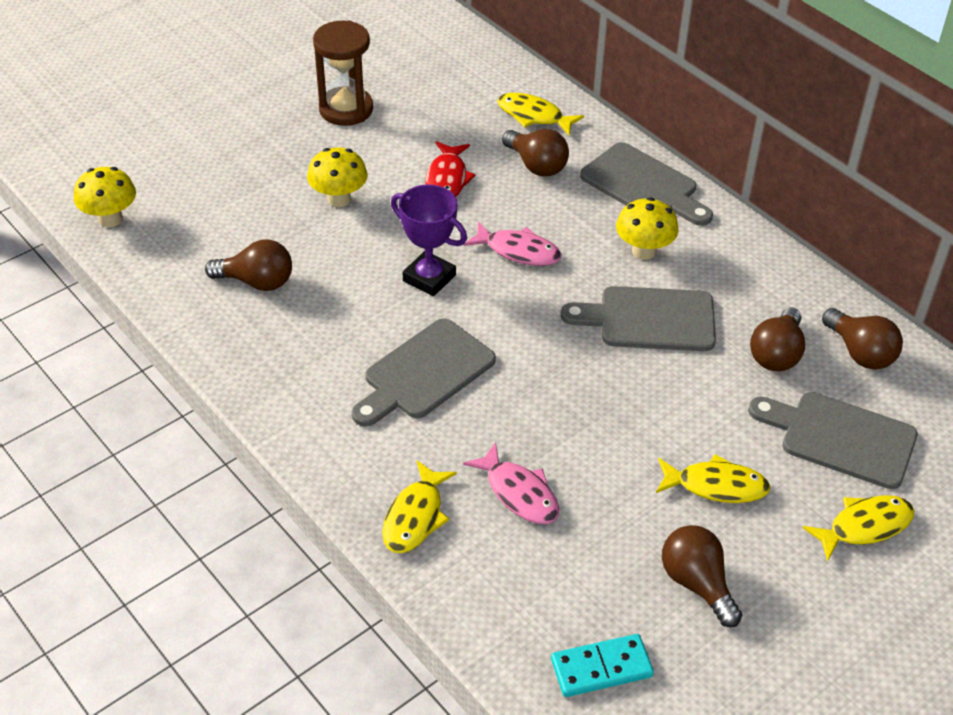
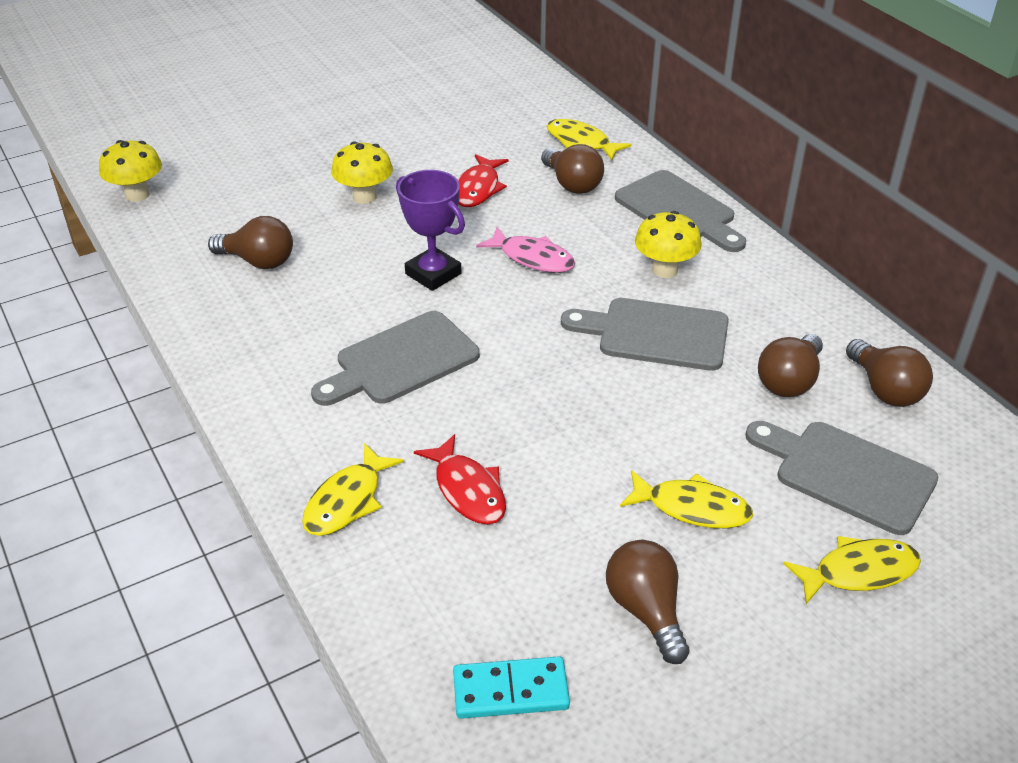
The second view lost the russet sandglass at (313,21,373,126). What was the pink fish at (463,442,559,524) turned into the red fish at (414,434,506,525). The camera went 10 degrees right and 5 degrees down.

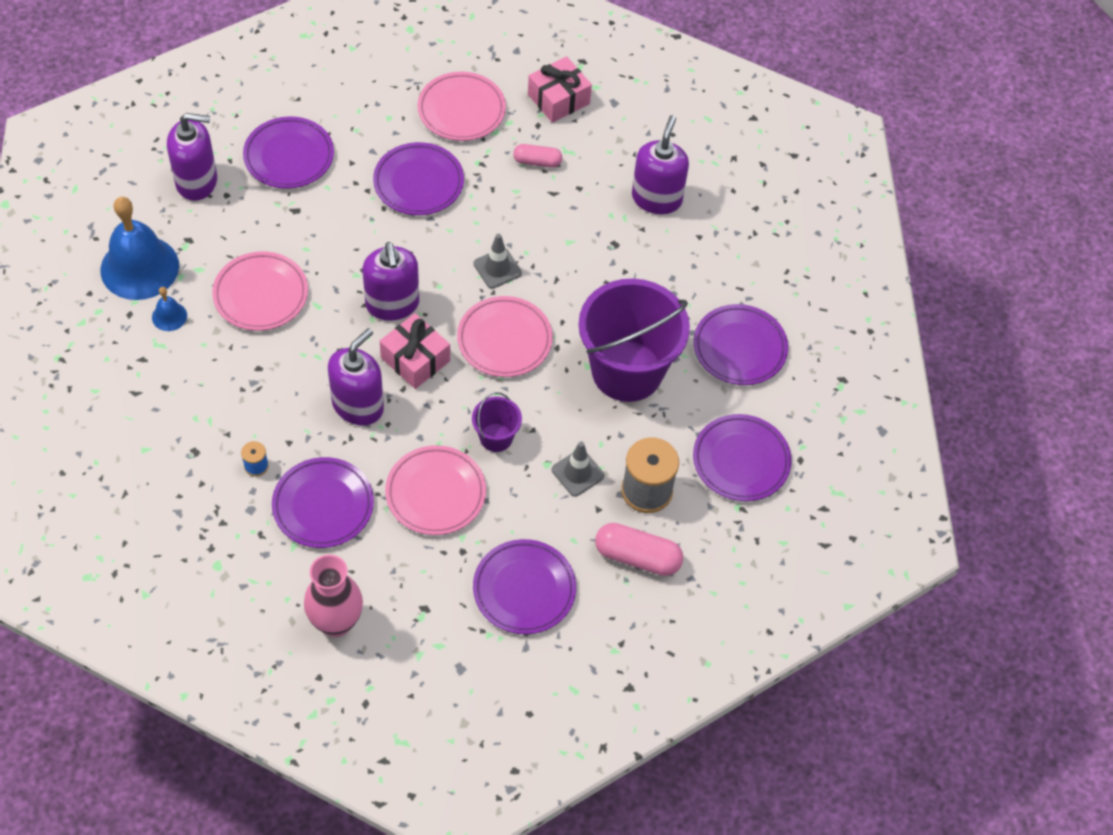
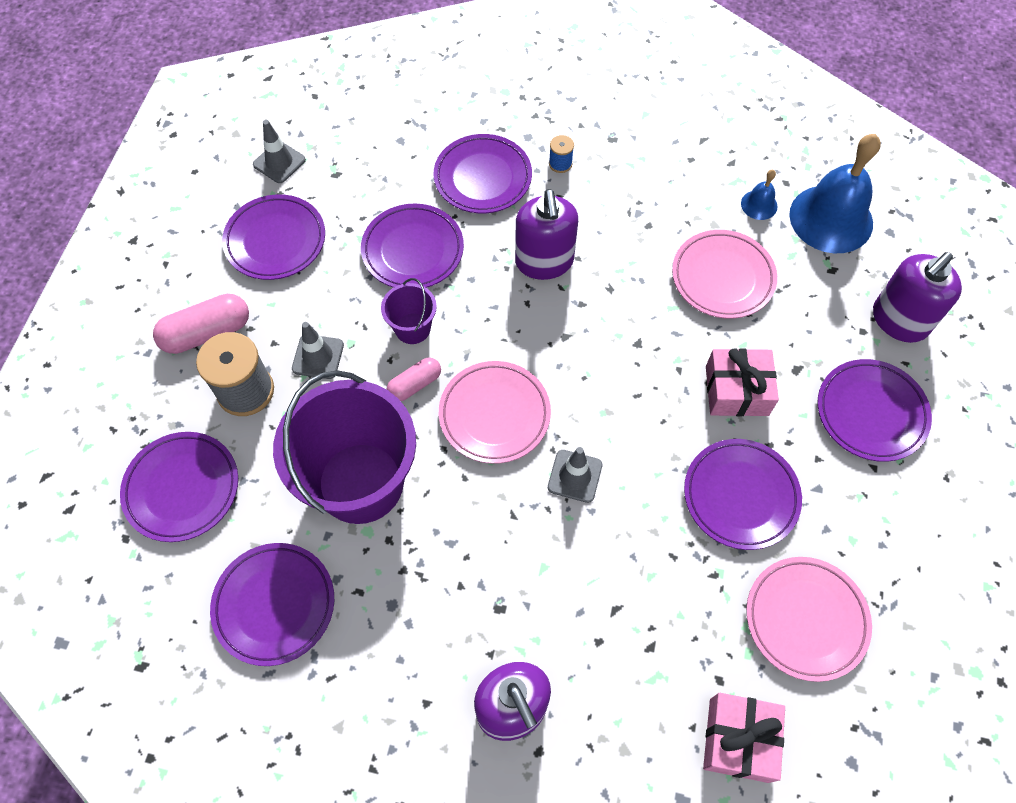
The second view lost the pink vase at (304,555,363,637). The second view lost the violet soap dispenser at (362,242,419,321). The second view gained the ash-grey safety cone at (253,120,306,183). The pink present ended up elsewhere, having gone from (380,313,450,389) to (706,348,779,416). The pink pill ended up elsewhere, having gone from (513,144,562,168) to (387,357,441,401). What was the pink flat dish at (385,445,486,535) turned into the violet flat dish at (361,204,464,288). The camera went 140 degrees right and 5 degrees up.

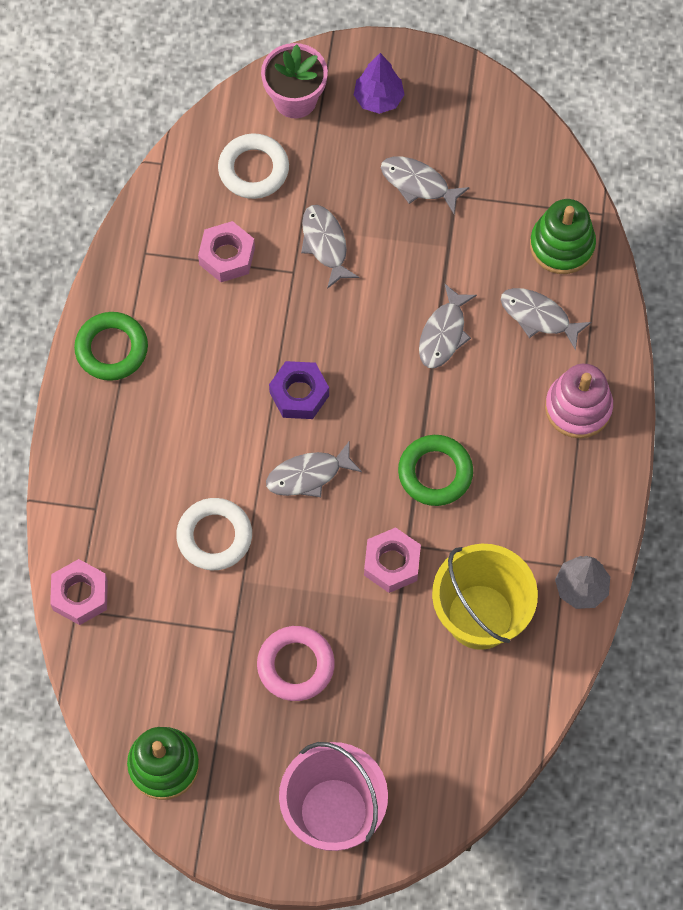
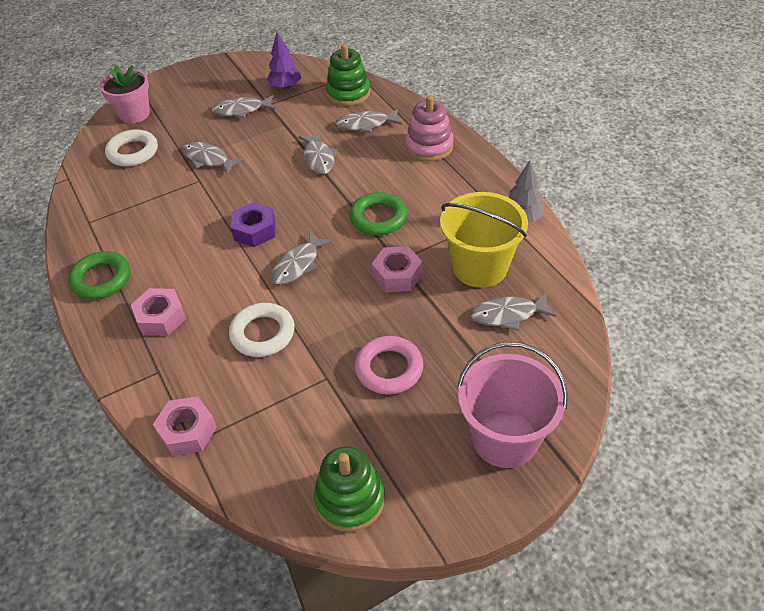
The second view gained the ash-grey fish at (471,293,556,330). The pink nut ended up elsewhere, having gone from (198,221,255,282) to (131,288,186,336). The violet toy tree ended up elsewhere, having gone from (354,53,405,114) to (267,32,301,89). The camera went 35 degrees left and 20 degrees down.

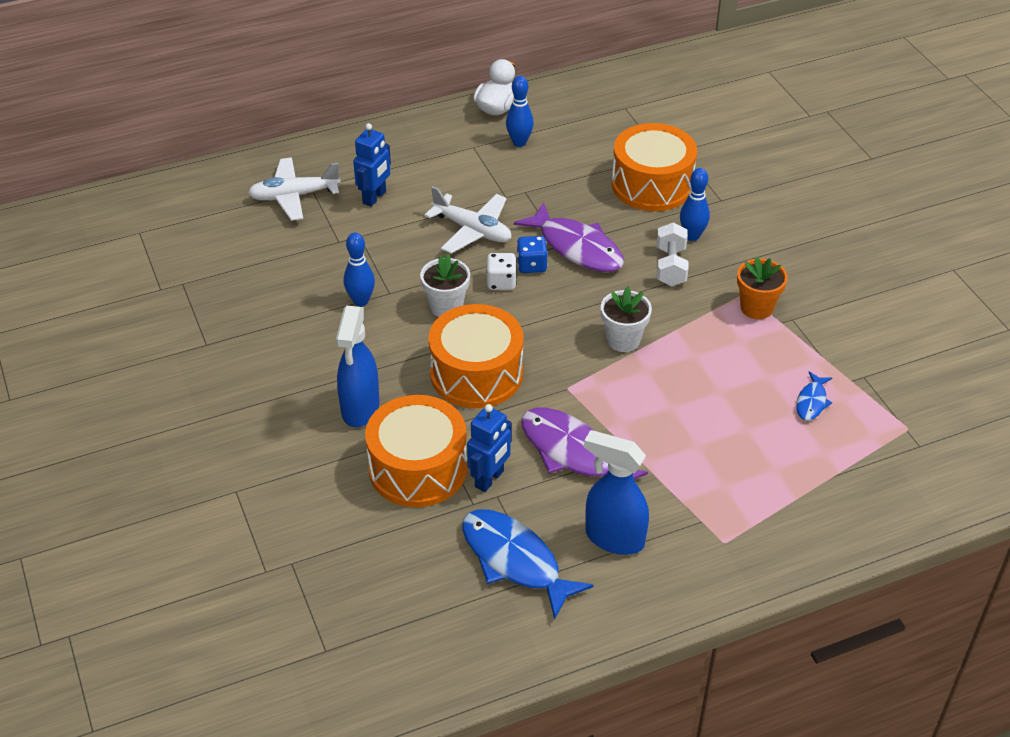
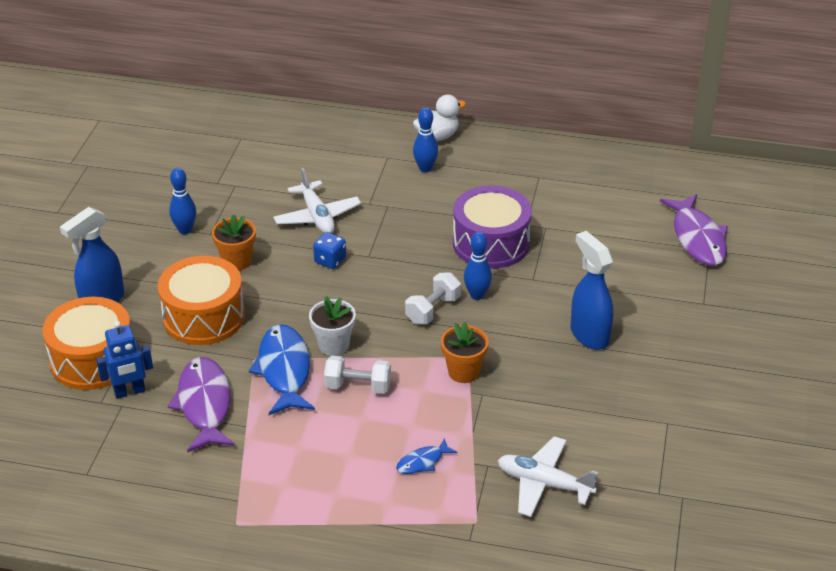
The second view lost the royal blue toy robot at (353,123,391,207). The second view lost the pure white game die at (486,253,517,290). The second view gained the pure white free weight at (324,356,391,394). The pure white toy plane ended up elsewhere, having gone from (248,158,341,221) to (498,436,599,517). The royal blue fish ended up elsewhere, having gone from (462,509,594,619) to (249,324,315,415). The violet fish ended up elsewhere, having gone from (514,202,624,272) to (660,194,728,266). The royal blue sprayer ended up elsewhere, having gone from (584,430,649,555) to (571,231,613,350). What was the pure white potted plant at (420,254,470,317) turned into the orange-coloured potted plant at (212,214,256,270). What was the orange-coloured drum at (612,123,697,211) turned into the violet drum at (453,186,532,269). The camera went 35 degrees right and 5 degrees down.

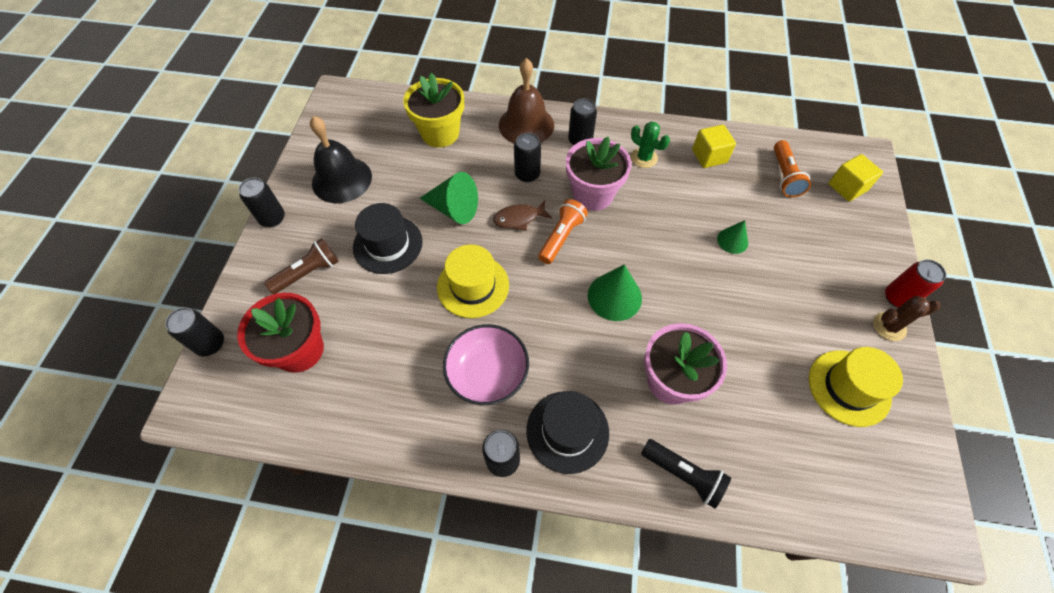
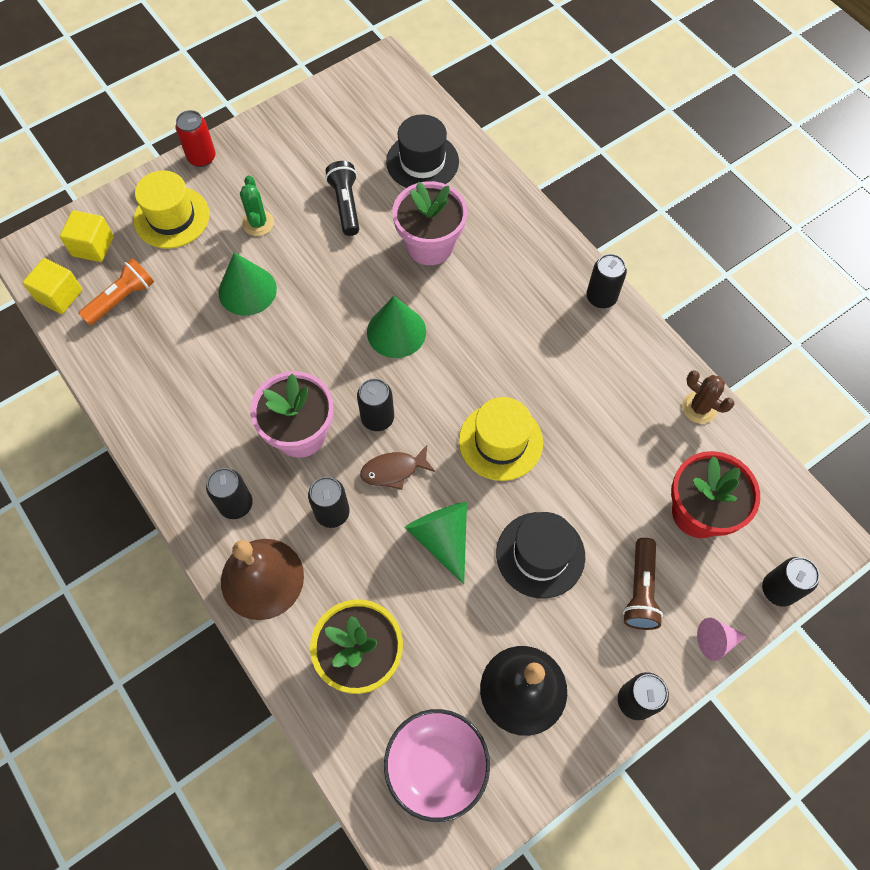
The second view gained the pink solid cone at (697,618,747,661). The pink deep dish ended up elsewhere, having gone from (443,324,529,405) to (384,709,490,822). The ebony hat ended up elsewhere, having gone from (526,391,609,474) to (386,114,459,188). The emerald cactus ended up elsewhere, having gone from (631,121,670,168) to (240,176,274,236). The ebony pocket torch ended up elsewhere, having gone from (641,439,731,509) to (326,161,359,236). The yellow cube ended up elsewhere, having gone from (692,124,736,168) to (23,258,82,314). The yellow hat ended up elsewhere, having gone from (809,347,903,427) to (134,170,209,248). The russet cactus ended up elsewhere, having gone from (873,296,941,341) to (682,370,735,424). Where the orange-coloured pocket torch stood at (538,199,588,264), the ebony can came to stand at (357,378,394,431). The russet pocket torch at (264,238,339,294) ended up facing another way, 90 degrees counterclockwise from before. The russet fish at (493,201,552,231) ended up facing another way, 135 degrees clockwise from before. The size of the emerald solid cone at (717,220,748,254) changed by a factor of 1.67. The camera went 135 degrees left and 5 degrees up.

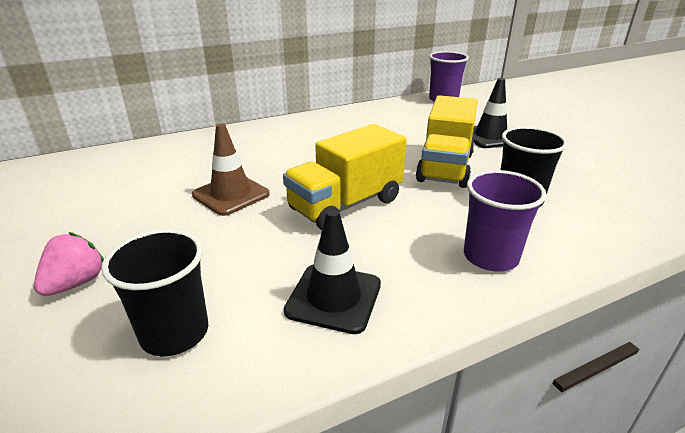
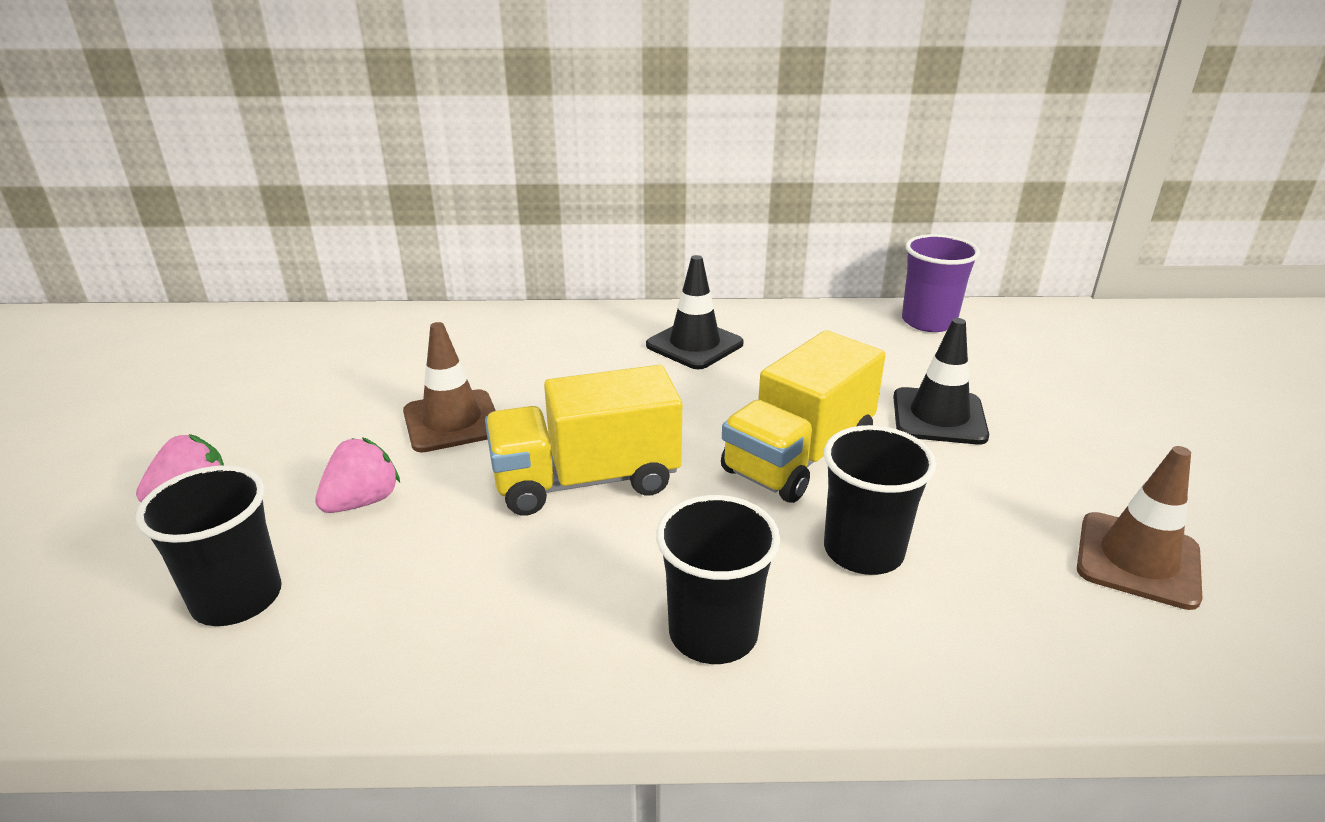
The second view gained the pink berry at (315,438,400,513). The second view gained the russet safety cone at (1077,446,1202,610). The ebony safety cone ended up elsewhere, having gone from (284,209,381,334) to (646,255,744,369). What was the violet cup at (464,170,547,272) turned into the ebony cup at (656,495,780,664). The camera went 25 degrees right and 0 degrees up.

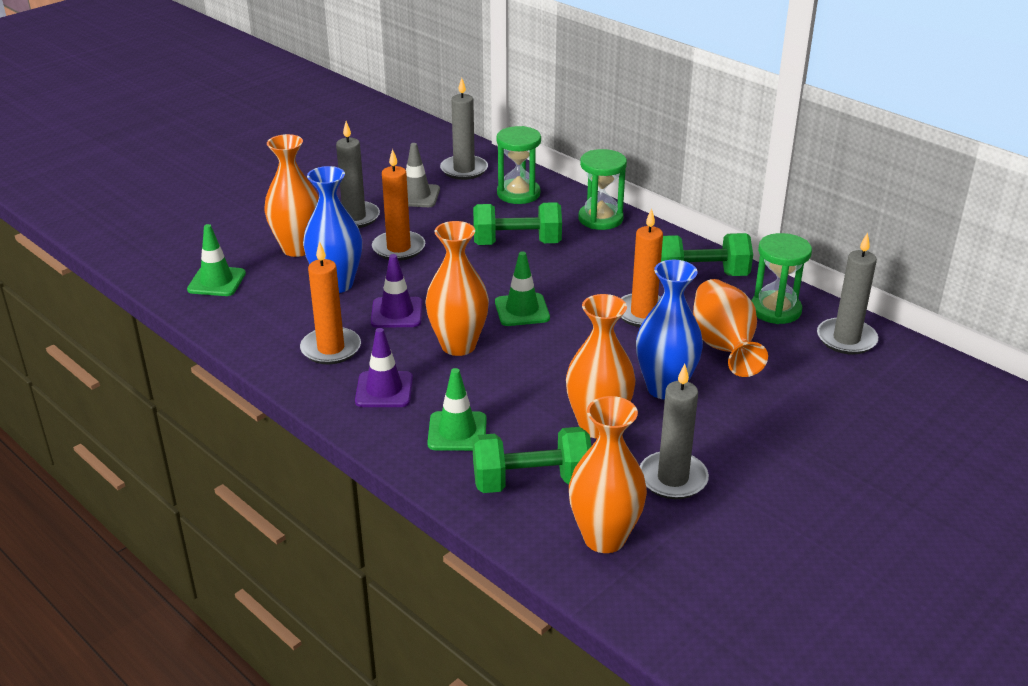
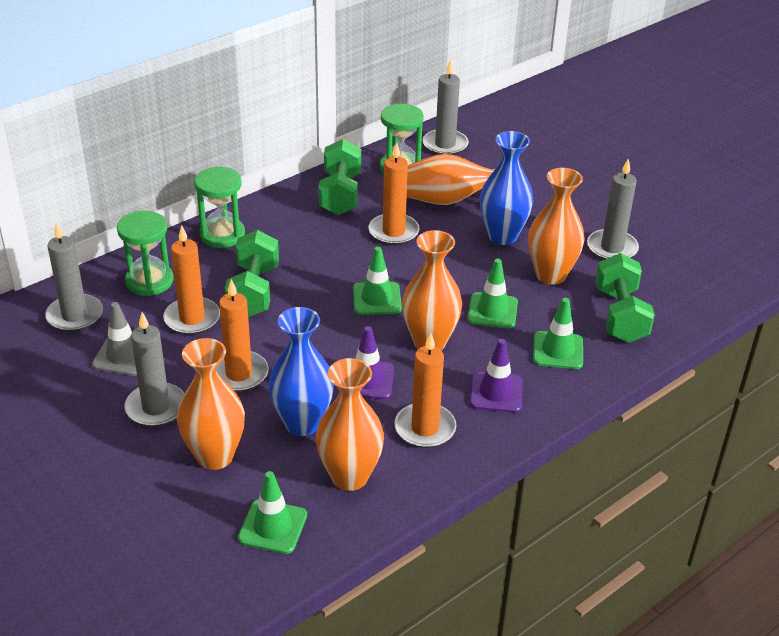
The second view gained the orange-coloured candle at (163,225,220,335). The second view gained the emerald safety cone at (467,259,518,329). The orange-coloured vase ended up elsewhere, having gone from (569,396,647,553) to (316,358,384,491). The camera went 85 degrees left and 5 degrees up.

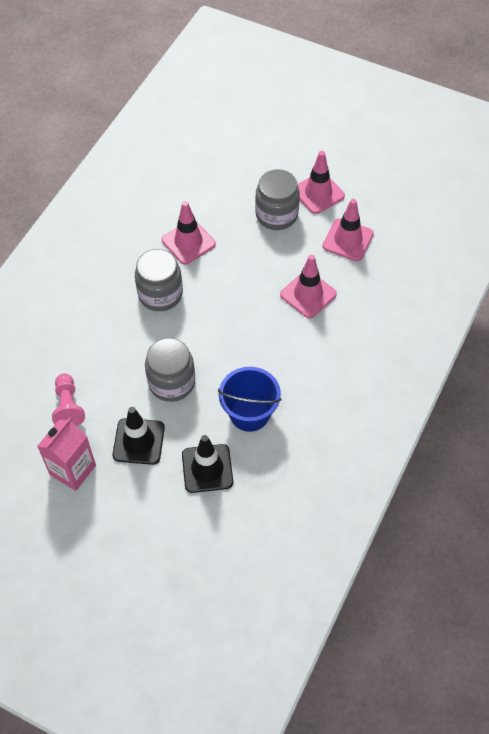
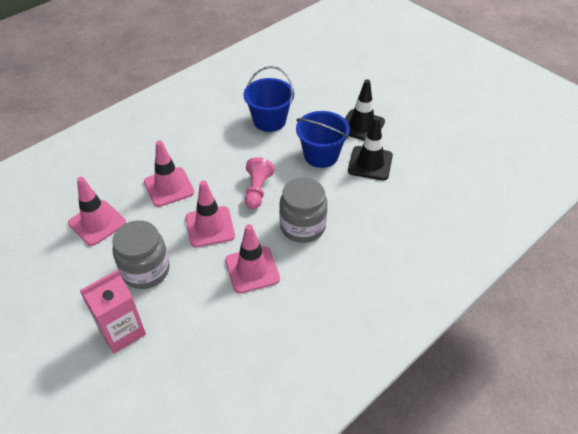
The pink milk carton ended up elsewhere, having gone from (37,418,96,491) to (79,270,146,353). The pink game pawn ended up elsewhere, having gone from (52,373,85,426) to (245,157,275,209). The ebony safety cone ended up elsewhere, having gone from (182,435,233,493) to (348,117,393,180). The pink safety cone ended up elsewhere, having gone from (297,151,345,214) to (186,181,235,247). Where the ash-grey jam jar stood at (145,338,195,402), the royal blue pail came to stand at (296,111,350,168). The camera went 160 degrees left and 10 degrees down.

